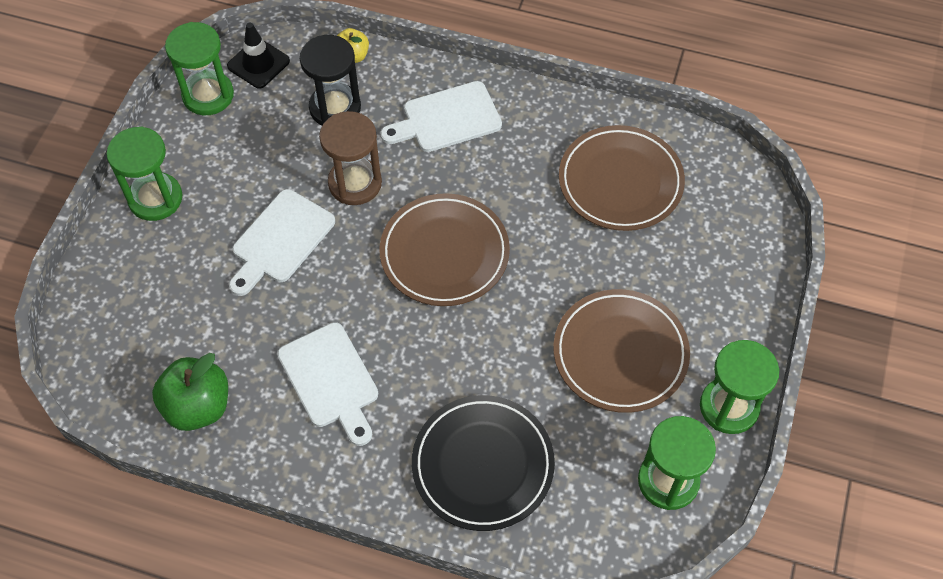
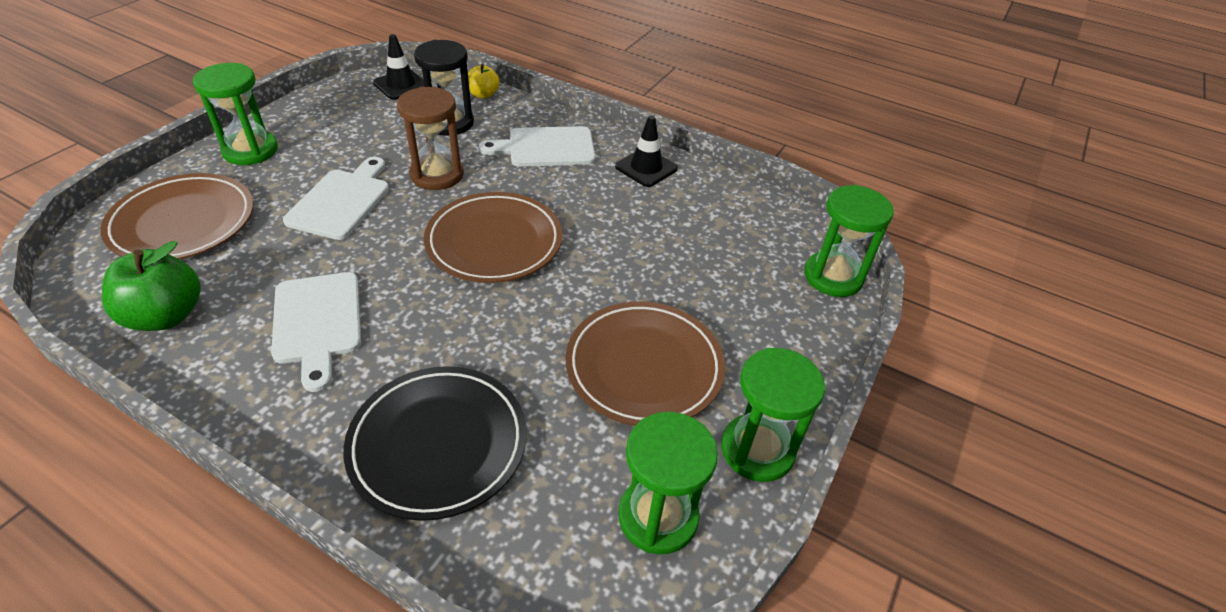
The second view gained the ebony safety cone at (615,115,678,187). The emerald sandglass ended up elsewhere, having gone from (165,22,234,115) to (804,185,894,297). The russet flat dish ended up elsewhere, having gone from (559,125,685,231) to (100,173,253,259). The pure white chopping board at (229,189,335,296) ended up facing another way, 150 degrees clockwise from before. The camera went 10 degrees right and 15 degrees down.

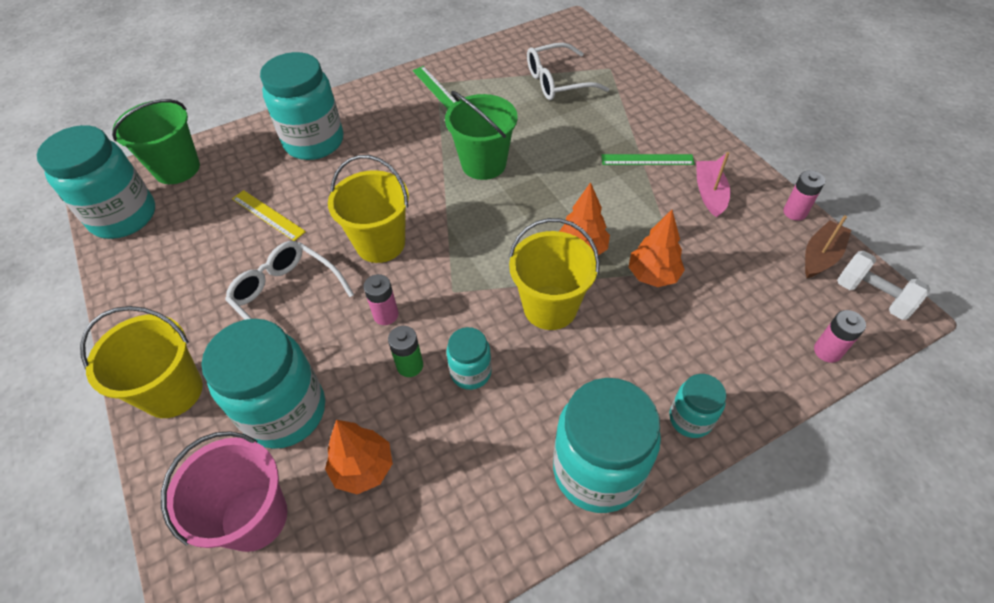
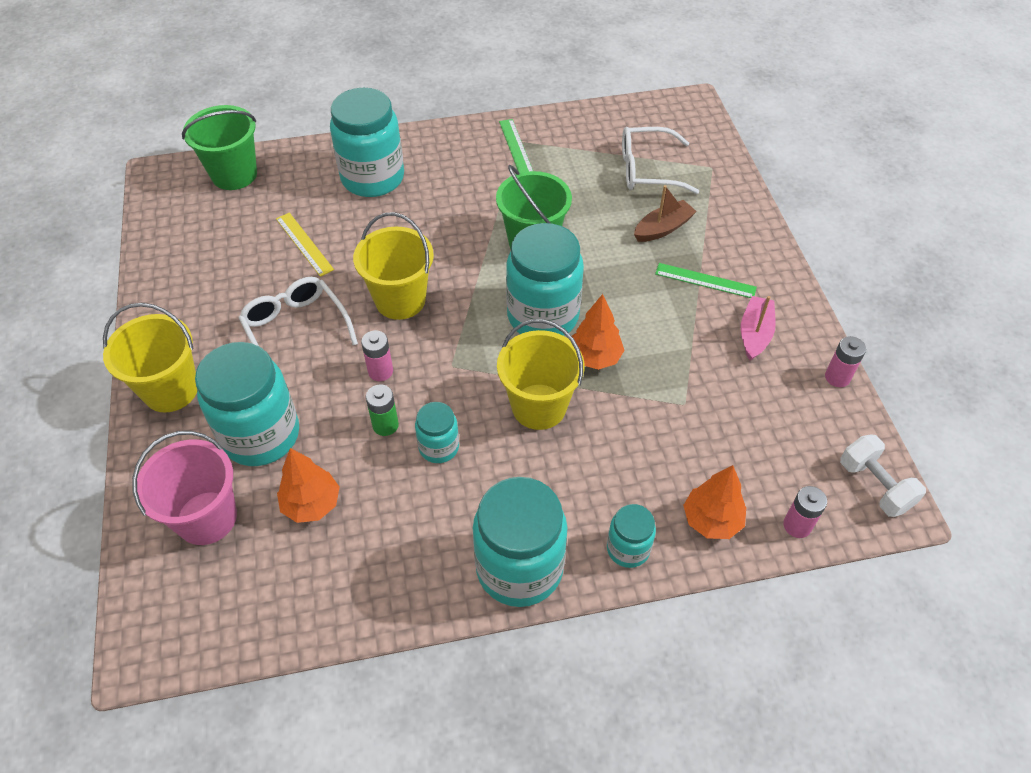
The aqua jam jar ended up elsewhere, having gone from (37,125,155,239) to (506,223,584,336). The orange-coloured toy tree ended up elsewhere, having gone from (629,210,685,287) to (683,465,746,539). The russet toy boat ended up elsewhere, having gone from (805,215,851,278) to (634,185,697,242). The camera went 15 degrees right and 0 degrees up.

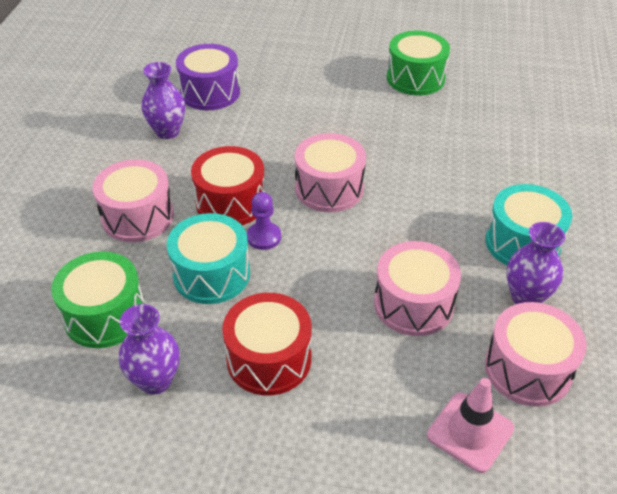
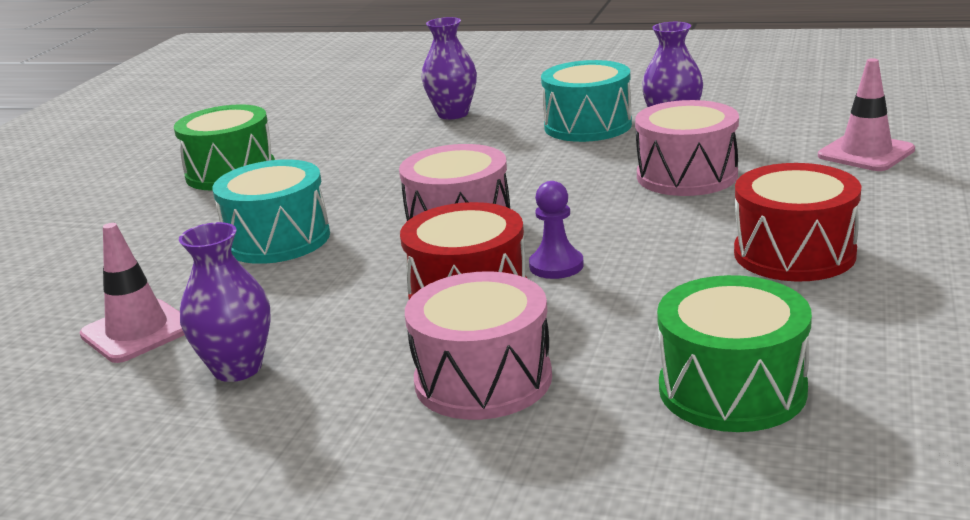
The second view lost the pink drum at (485,302,587,407). The violet vase ended up elsewhere, having gone from (119,304,180,394) to (422,17,477,119). The aqua drum ended up elsewhere, having gone from (167,213,250,304) to (213,159,330,264). Where the violet drum stood at (176,44,240,110), the pink safety cone came to stand at (80,223,185,363). The camera went 80 degrees left and 20 degrees down.

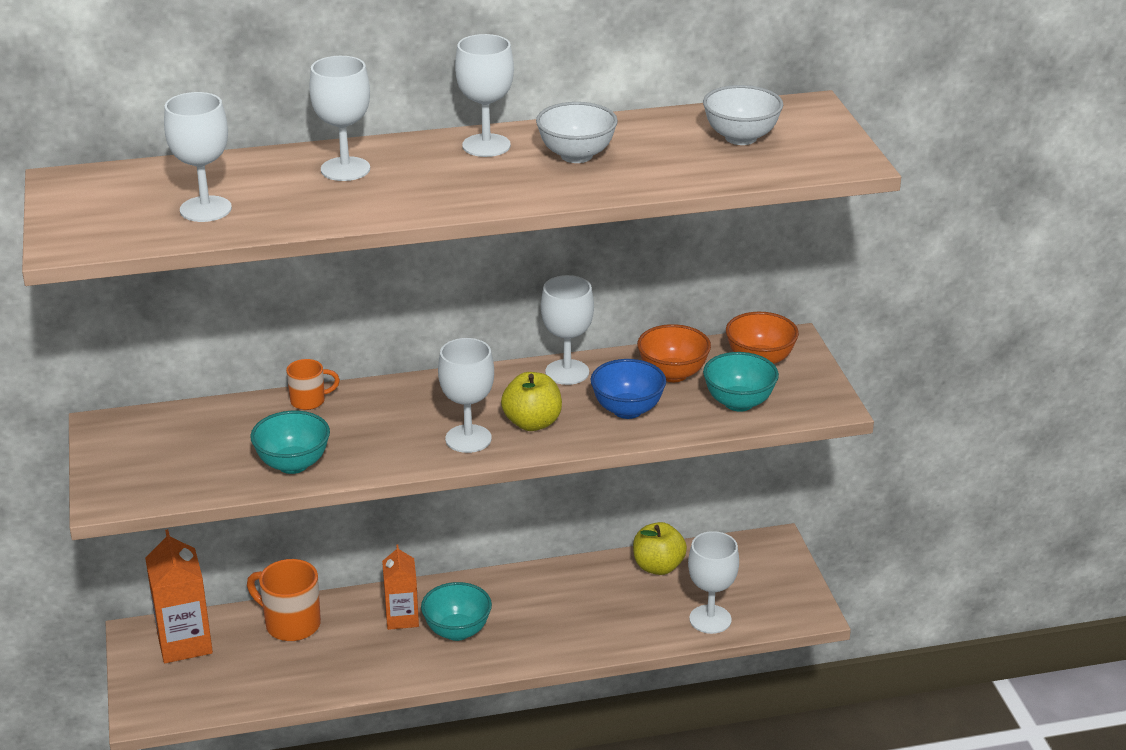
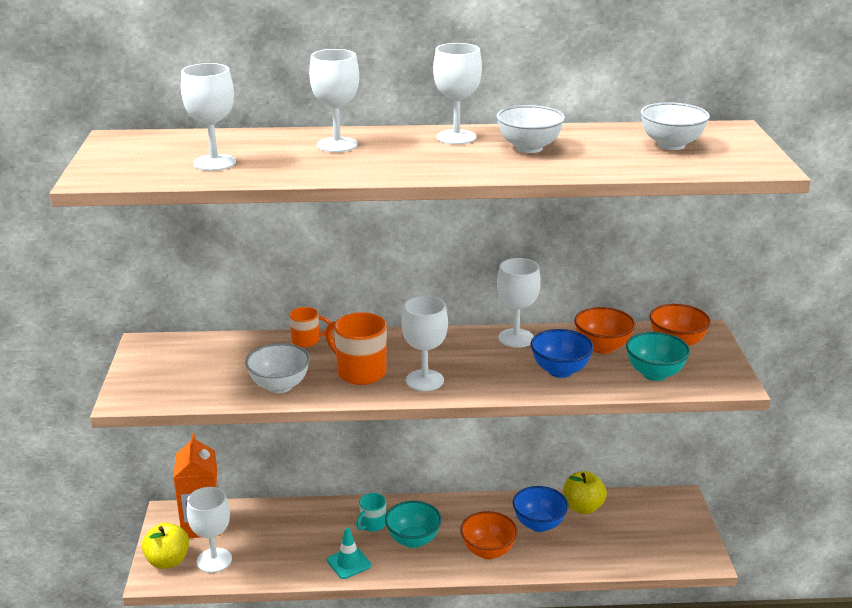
The second view gained the aqua safety cone at (327,528,371,579). The second view gained the orange-coloured deep dish at (460,511,518,559). The second view gained the royal blue deep dish at (513,486,568,532). The orange-coloured tea mug ended up elsewhere, having gone from (247,559,321,641) to (325,312,387,385). The yellow toy apple ended up elsewhere, having gone from (501,372,562,431) to (142,523,189,569). The pure white chalice ended up elsewhere, having gone from (688,531,739,634) to (187,487,232,573). Where the orange-coloured milk carton stood at (382,545,419,630), the aqua tea mug came to stand at (356,493,386,532). What was the aqua deep dish at (250,411,330,474) turned into the pure white deep dish at (245,343,310,393). The camera went 10 degrees right and 5 degrees down.

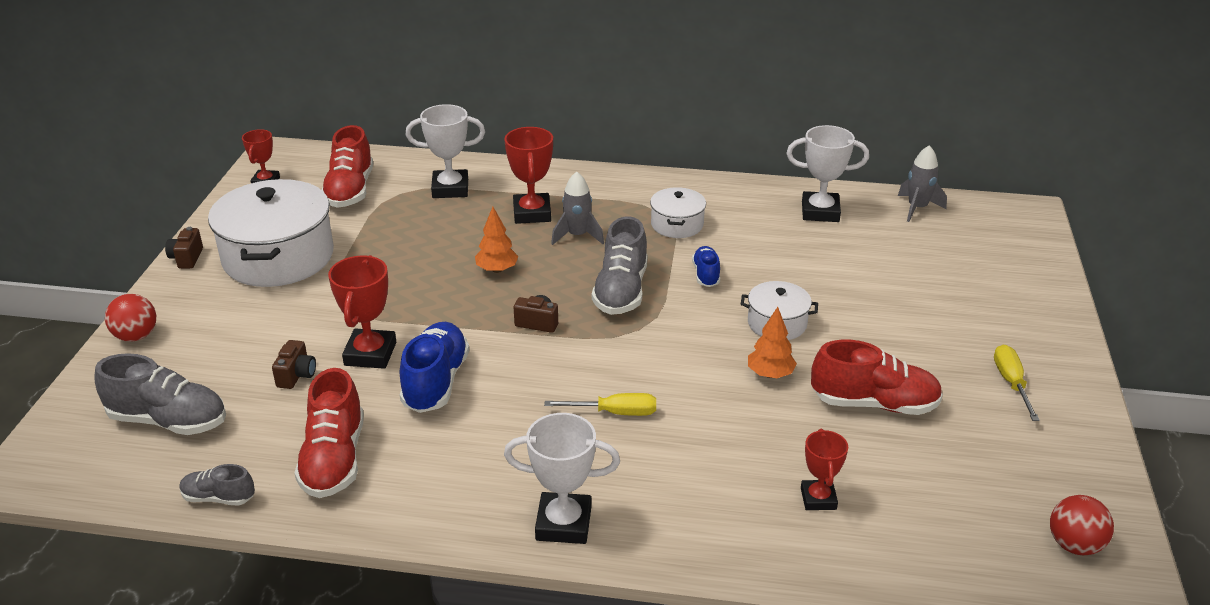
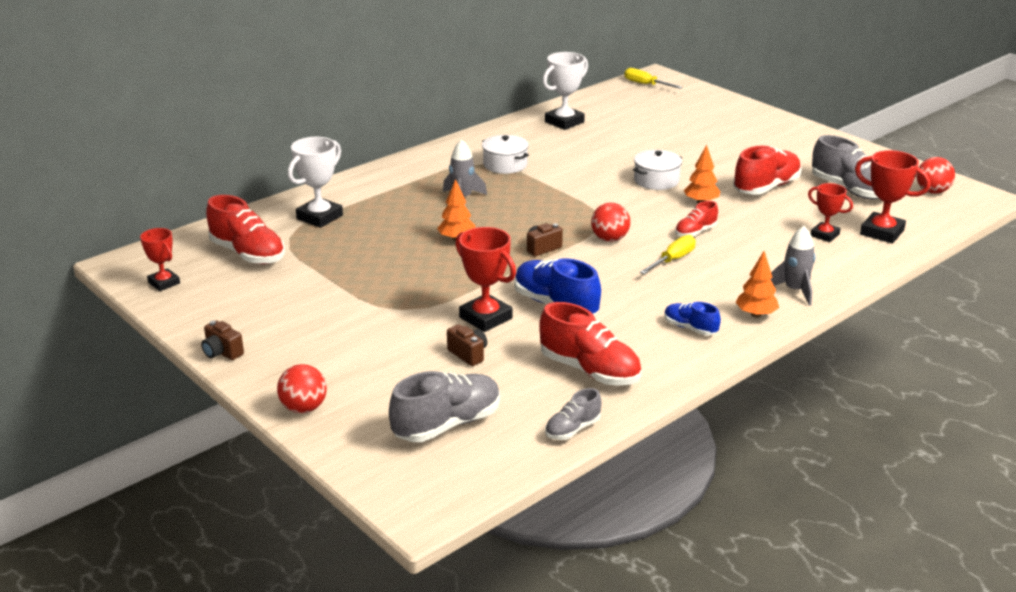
The second view lost the pure white pot at (208,179,334,287). The second view gained the red sphere at (591,203,630,242). The second view gained the red shoe at (675,201,718,236). The red prize cup ended up elsewhere, having gone from (504,127,553,224) to (855,150,931,243). The ash-grey shoe ended up elsewhere, having gone from (592,216,648,315) to (812,135,879,200). The royal blue shoe ended up elsewhere, having gone from (692,246,720,287) to (664,302,721,335). The ash-grey rocket ended up elsewhere, having gone from (898,145,947,222) to (770,226,816,306). The yellow screwdriver ended up elsewhere, having gone from (994,345,1040,421) to (624,68,683,89). Where the pure white prize cup stood at (504,413,620,544), the orange-coloured toy tree came to stand at (736,251,779,317). The camera went 50 degrees left and 5 degrees down.

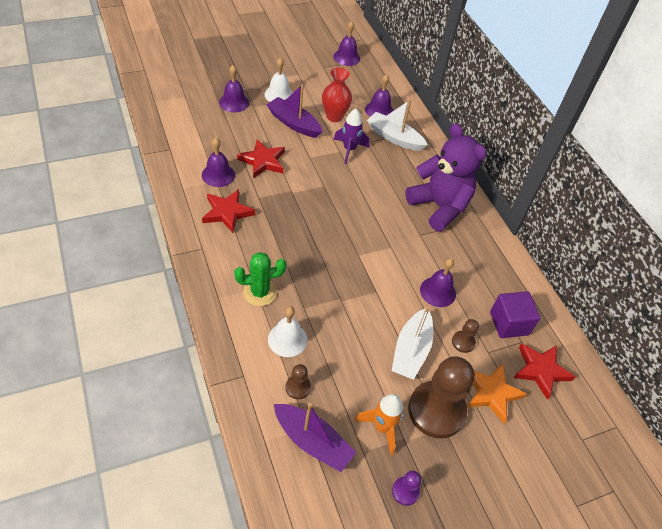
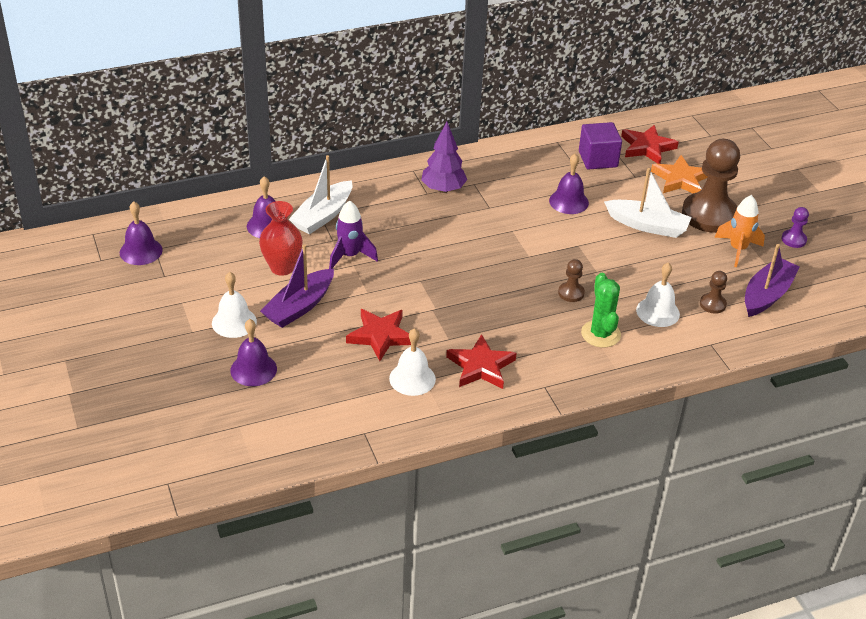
The russet game pawn ended up elsewhere, having gone from (452,319,479,353) to (558,259,585,302). Where the violet stuffed bear stood at (405,123,486,231), the violet toy tree came to stand at (421,122,467,193). What was the violet bell at (202,138,235,187) turned into the pure white bell at (389,328,436,396). The camera went 85 degrees left and 10 degrees down.

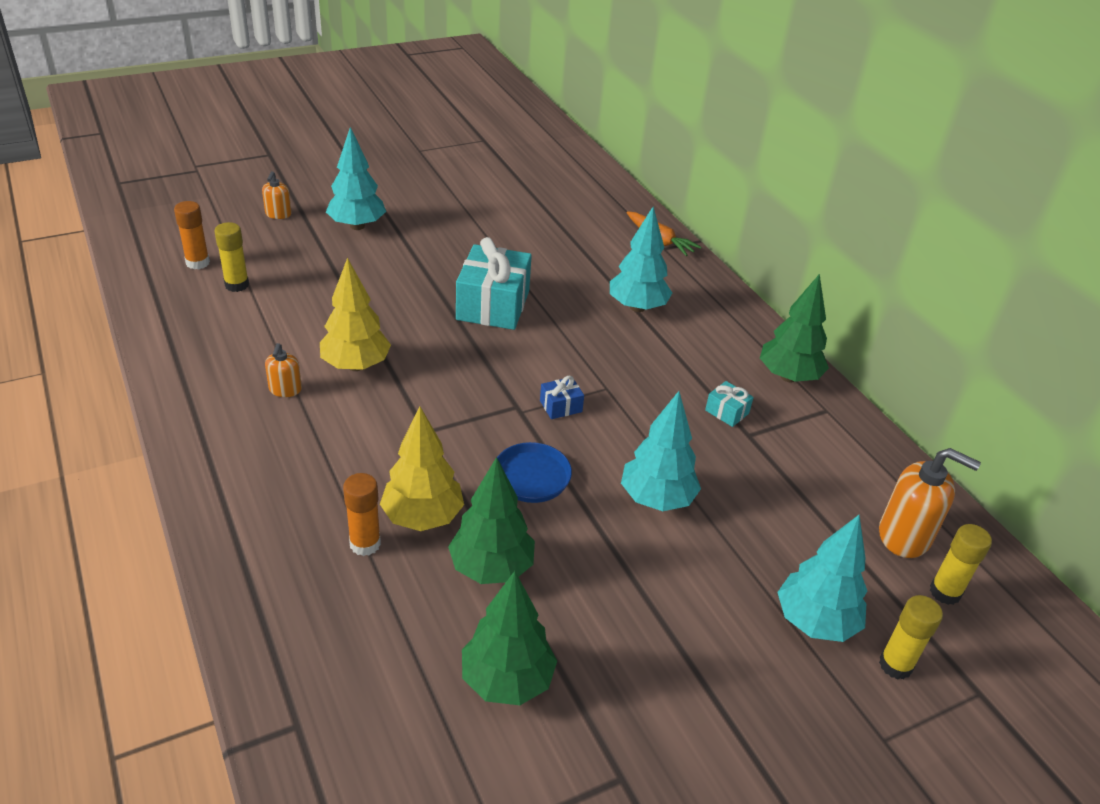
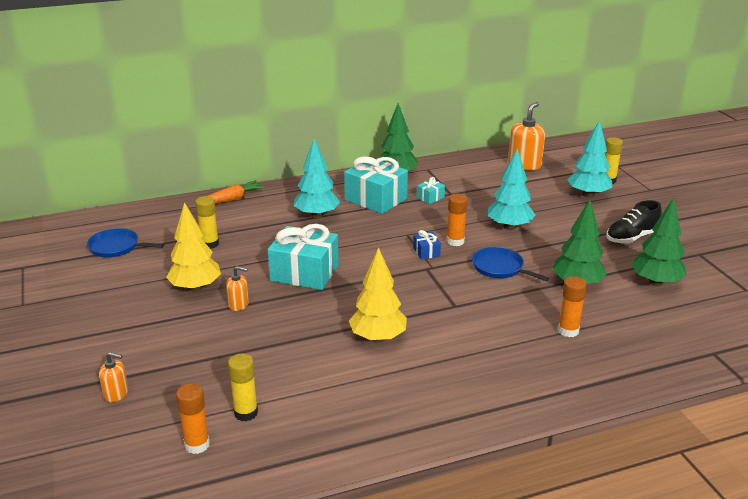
The second view lost the aqua toy tree at (326,127,386,230). The second view gained the royal blue pan at (87,228,164,258). The second view gained the aqua present at (344,156,408,214). The second view gained the orange-coloured glue at (447,194,468,246). The second view gained the ebony shoe at (607,200,662,244). The orange-coloured soap dispenser ended up elsewhere, having gone from (265,343,302,397) to (226,266,249,311). The yellow toy tree ended up elsewhere, having gone from (380,407,464,531) to (166,202,221,292). The yellow glue ended up elsewhere, having gone from (930,524,992,605) to (195,196,219,249). The camera went 80 degrees left and 10 degrees down.

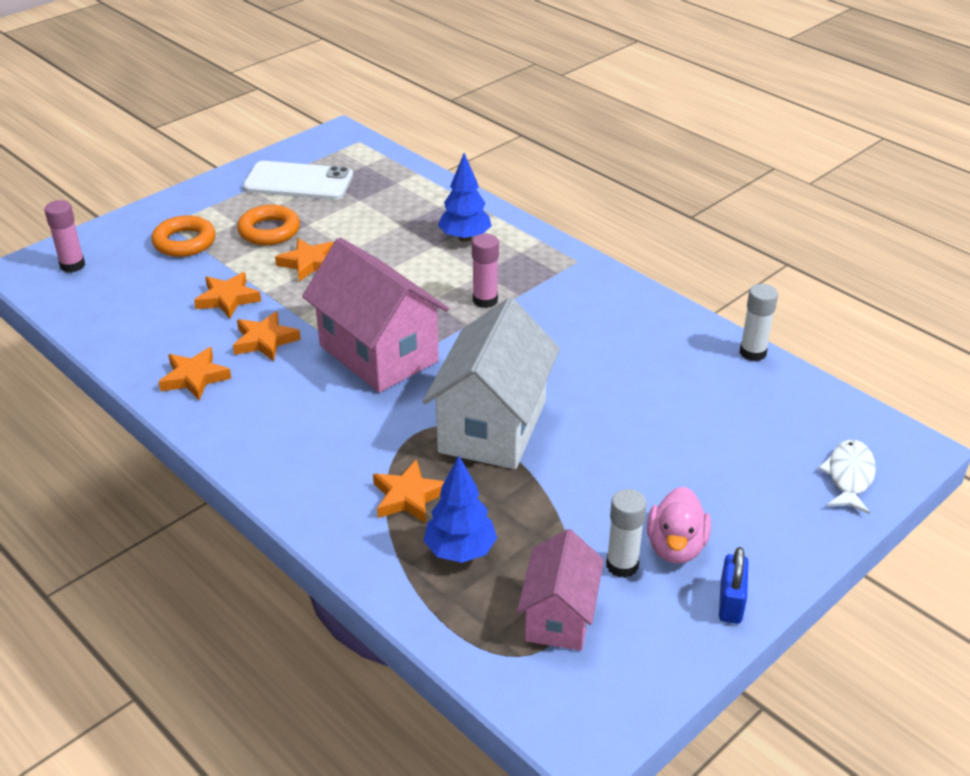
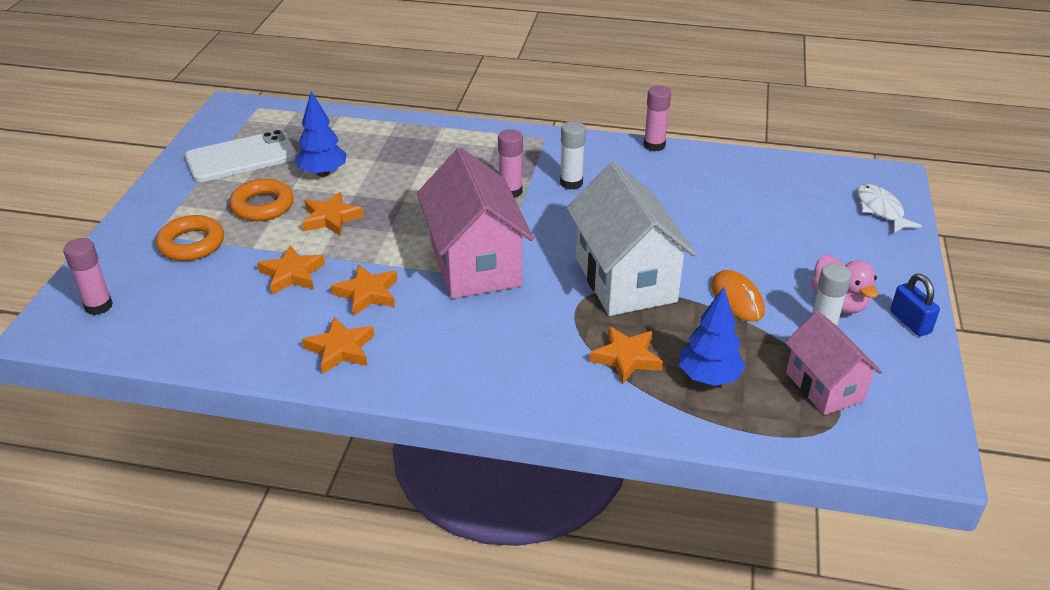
The second view gained the pink glue at (643,86,671,152). The second view gained the orange-coloured computer mouse at (711,270,765,322). The royal blue toy tree ended up elsewhere, having gone from (438,153,492,242) to (295,91,347,177). The pure white glue ended up elsewhere, having gone from (740,284,778,361) to (560,121,586,190). The pink toy house at (302,238,449,392) ended up facing another way, 60 degrees clockwise from before. The camera went 35 degrees left and 0 degrees up.

